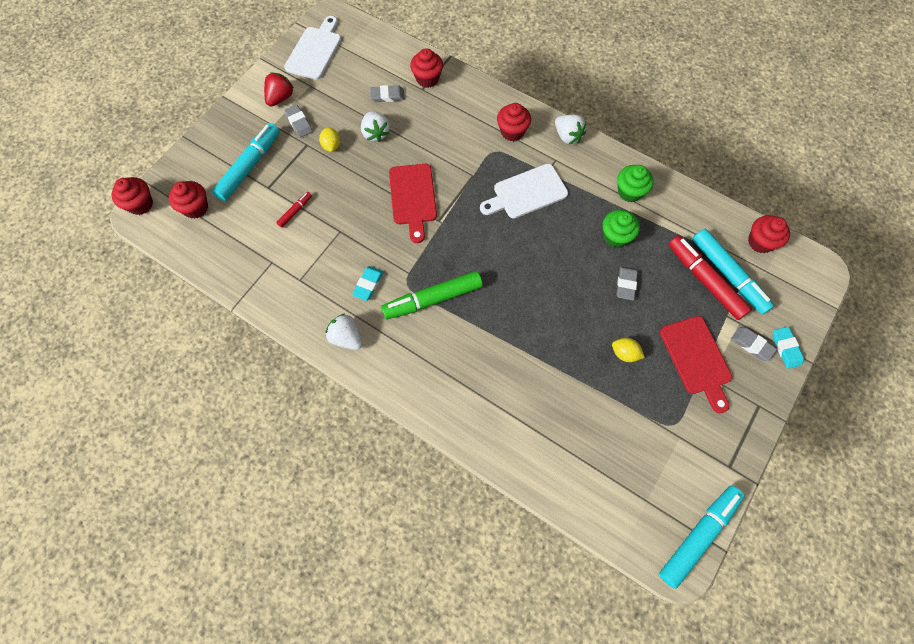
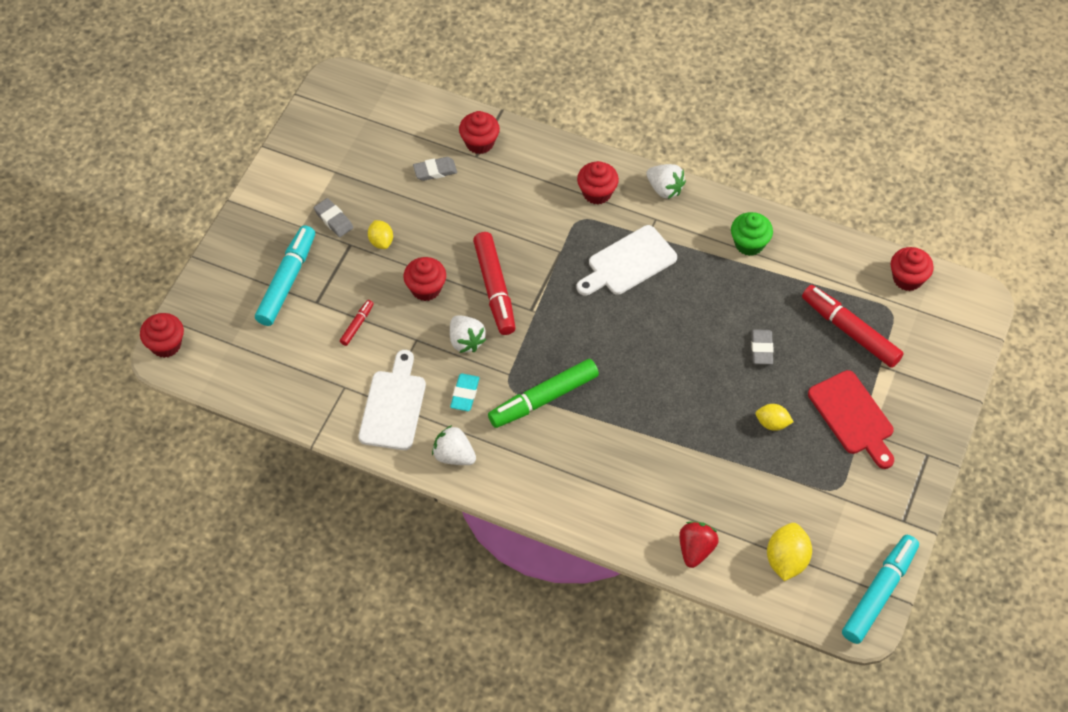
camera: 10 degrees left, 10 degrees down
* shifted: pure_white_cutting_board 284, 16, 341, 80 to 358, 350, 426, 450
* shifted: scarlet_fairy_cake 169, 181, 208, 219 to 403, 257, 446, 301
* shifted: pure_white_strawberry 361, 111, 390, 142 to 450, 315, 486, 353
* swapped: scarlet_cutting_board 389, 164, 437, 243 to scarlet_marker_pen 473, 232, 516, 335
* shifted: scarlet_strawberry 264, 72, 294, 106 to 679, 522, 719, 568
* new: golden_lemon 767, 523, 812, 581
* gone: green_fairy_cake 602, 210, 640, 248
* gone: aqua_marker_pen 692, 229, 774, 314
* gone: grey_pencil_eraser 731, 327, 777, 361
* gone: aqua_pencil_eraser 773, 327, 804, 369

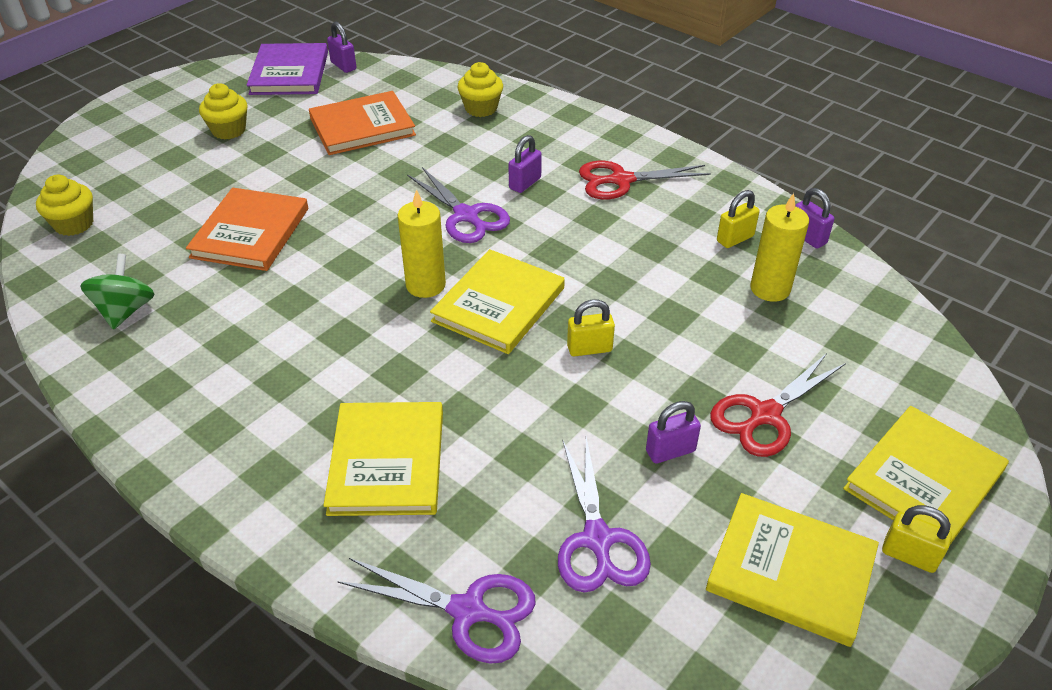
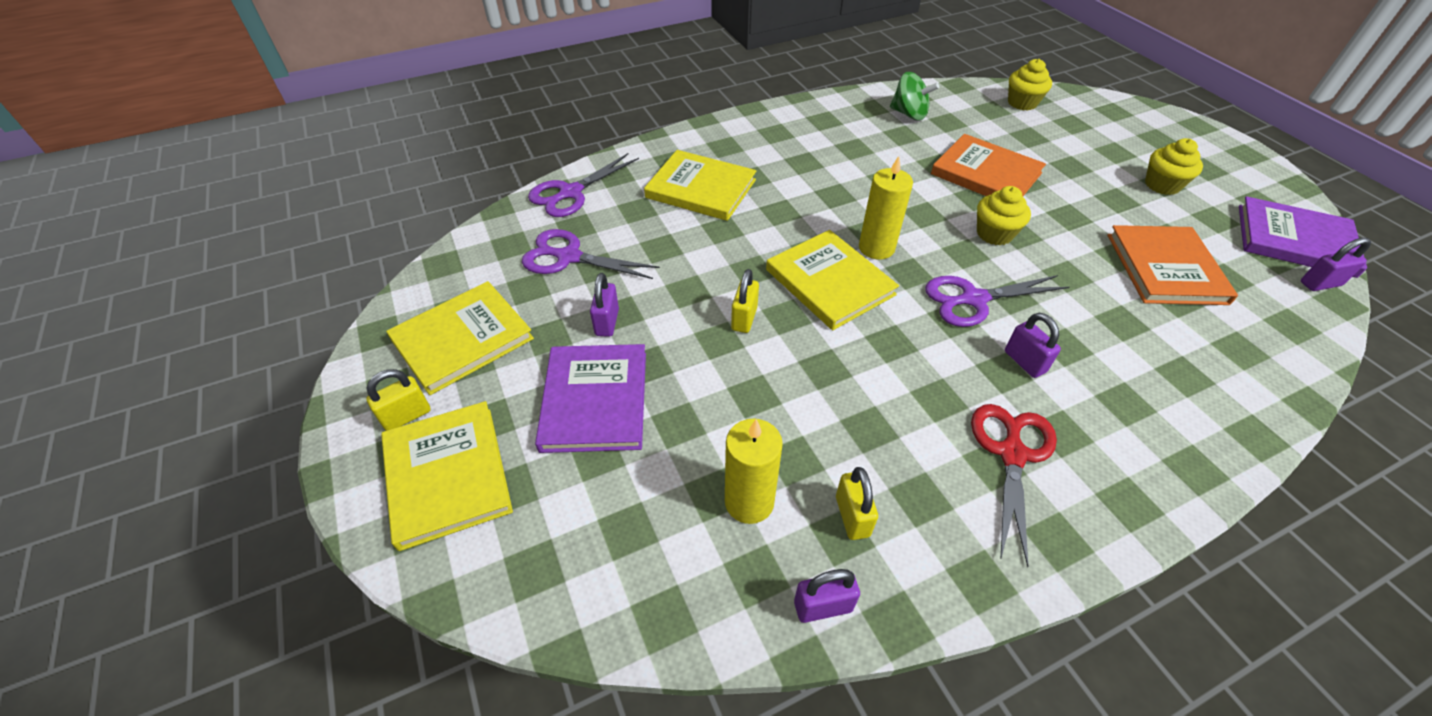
camera: 115 degrees right, 5 degrees up
* swapped: scarlet_pair_of_scissors 710, 353, 846, 457 to purple_book 535, 344, 646, 453
* shifted: golden_fairy_cake 457, 62, 503, 117 to 977, 186, 1031, 245

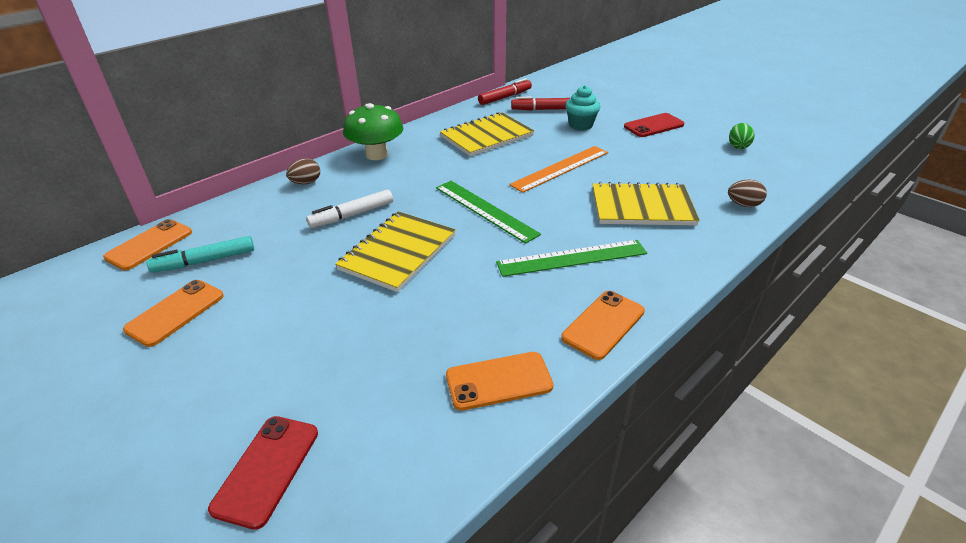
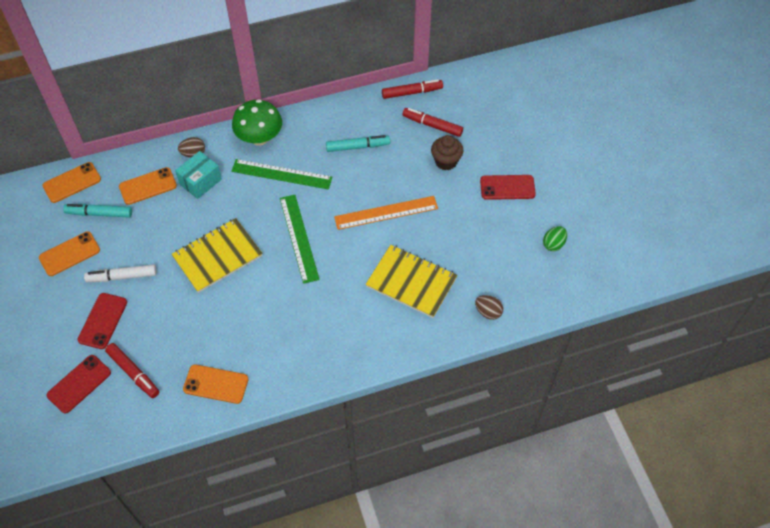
camera: 25 degrees right, 20 degrees up
* new: scarlet_smartphone 78, 293, 127, 349
* shifted: pure_white_marker_pen 306, 189, 393, 228 to 84, 264, 157, 282
* new: scarlet_marker_pen 105, 343, 159, 398
* shifted: orange_smartphone 561, 291, 645, 360 to 119, 167, 177, 205
* new: aqua_package 175, 151, 222, 199
* shifted: green_measuring_stick 496, 240, 647, 277 to 231, 159, 332, 189
* swapped: golden_notepad 440, 112, 534, 157 to aqua_marker_pen 326, 135, 390, 152
* repainted: aqua_fairy_cake 565, 85, 601, 130 to dark_brown_fairy_cake 431, 135, 463, 170

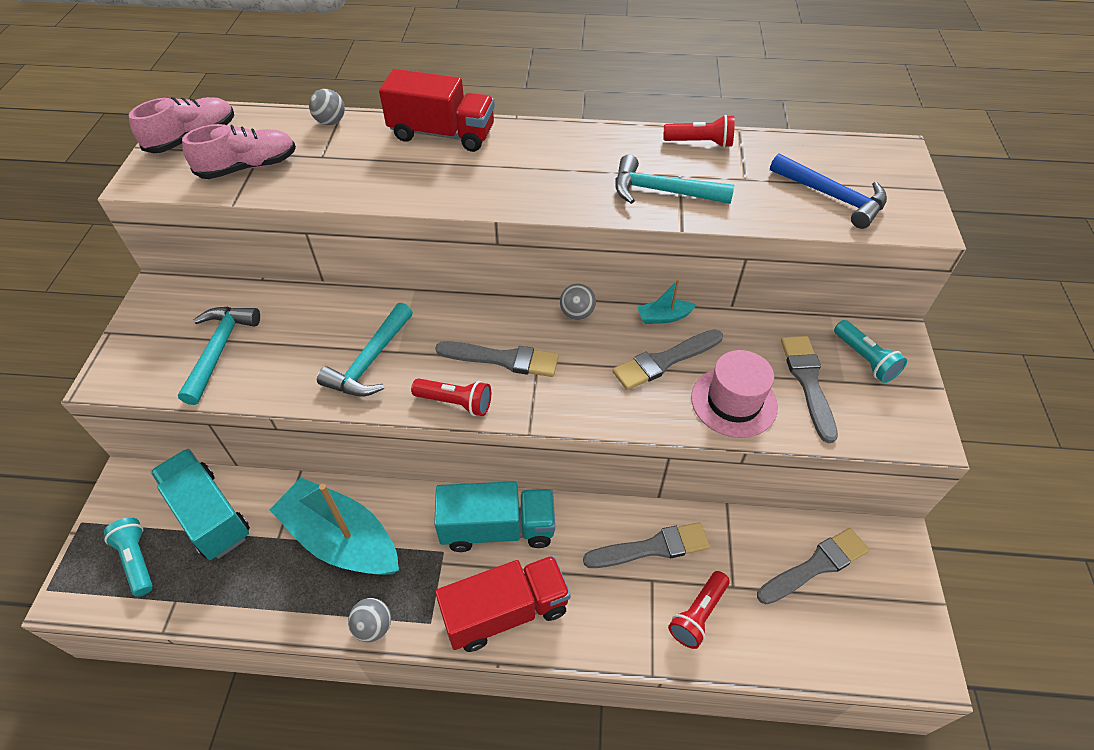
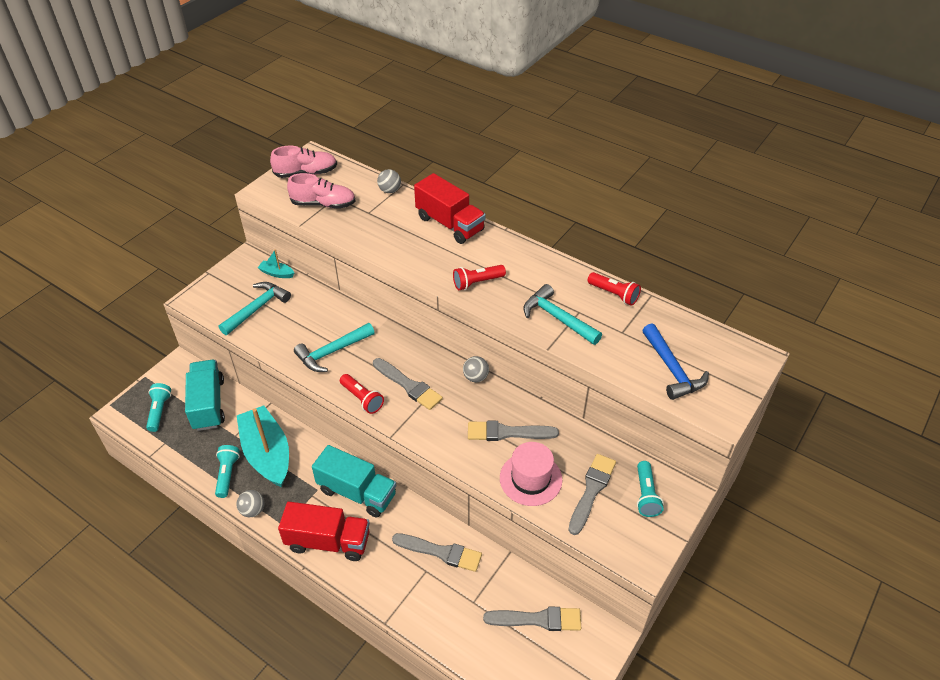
camera: 30 degrees right, 5 degrees down
* new: aqua_flashlight 215, 445, 240, 498
* shifted: aqua_boat 637, 280, 697, 324 to 258, 249, 294, 278
* shifted: scarlet_flashlight 668, 571, 730, 649 to 453, 265, 506, 290

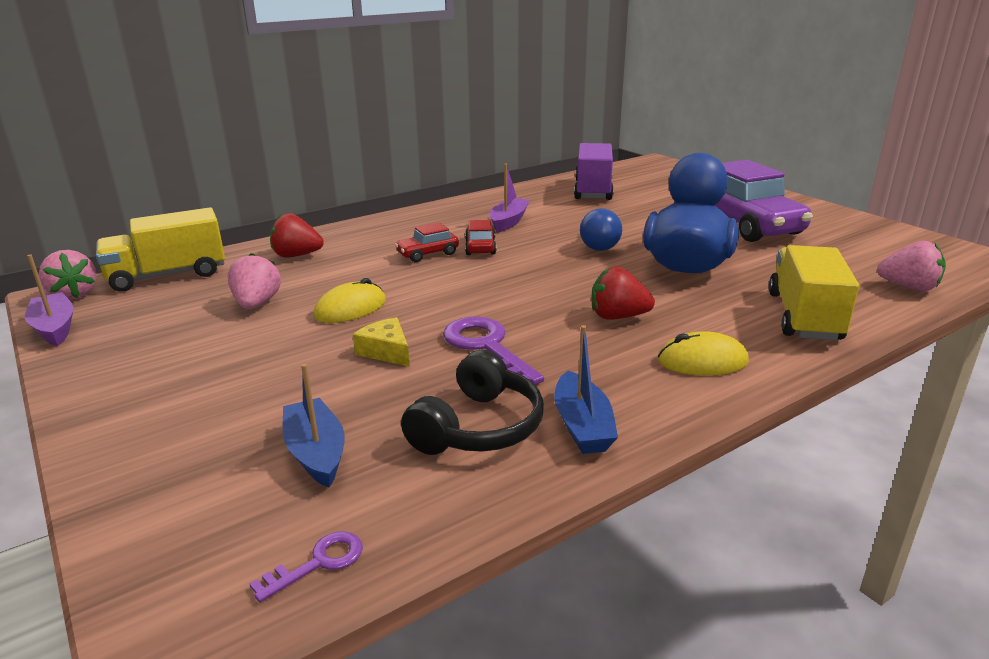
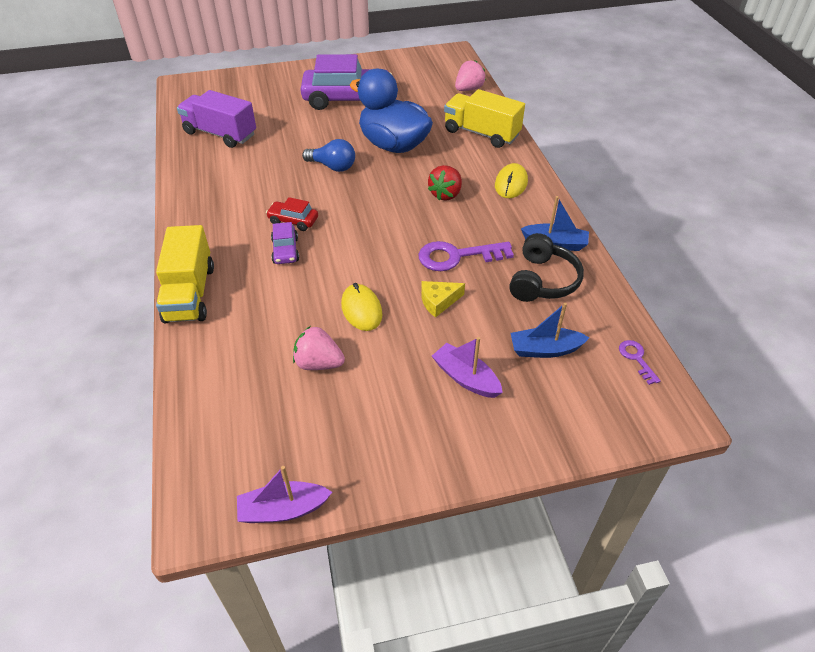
camera: 70 degrees left, 20 degrees up
* shifted: golden_truck 96, 208, 225, 292 to 156, 225, 214, 323
* repainted: scarlet_car 395, 222, 459, 262 to purple_car 271, 222, 299, 264
* shifted: purple_boat 490, 164, 529, 233 to 432, 337, 503, 398
* rotated: ebony_over-ear_headphones 401, 350, 544, 455 = 509, 233, 584, 302 60 degrees clockwise
* gone: rosy_strawberry 39, 250, 97, 300
* gone: scarlet_strawberry 270, 213, 324, 258

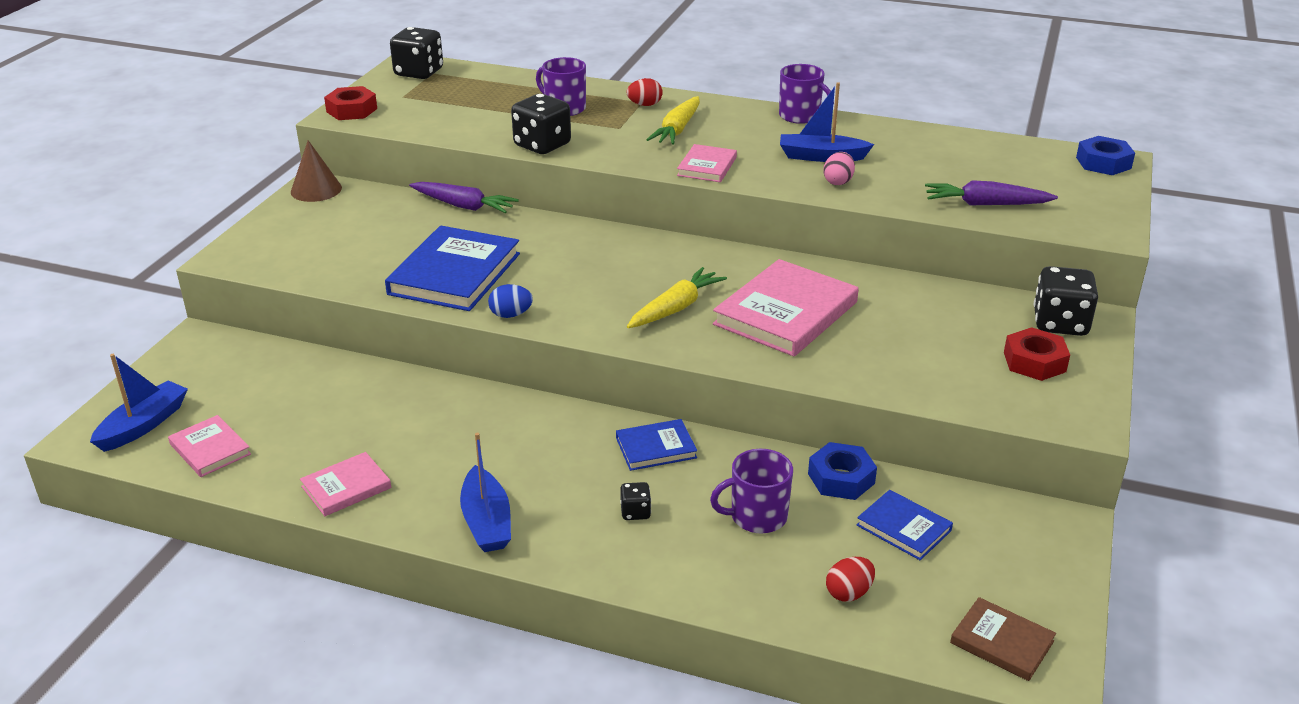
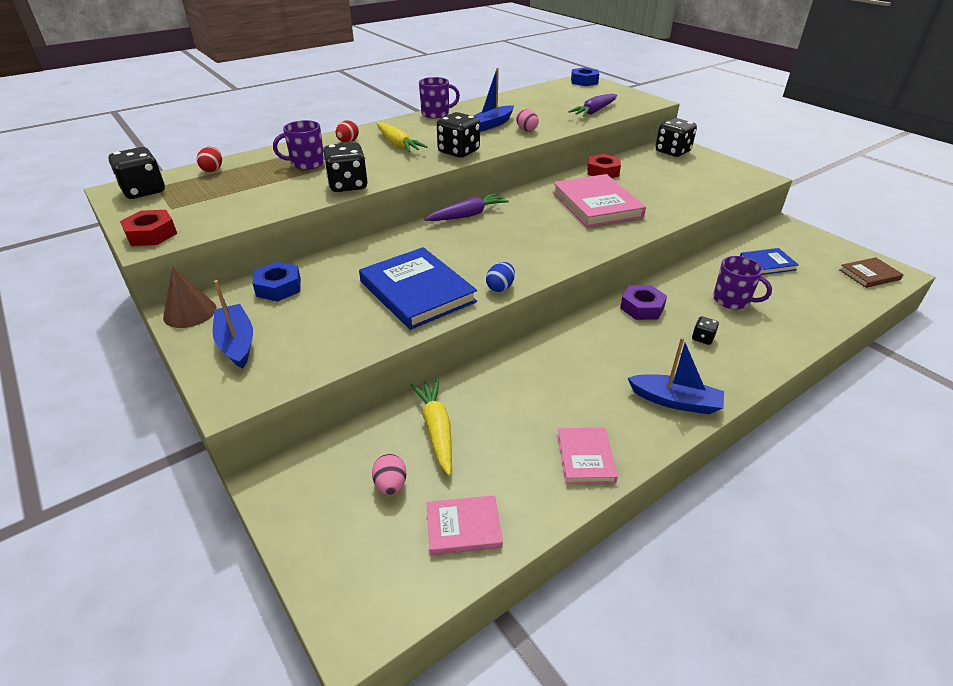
camera: 55 degrees left, 5 degrees up
* shifted: scarlet_egg_shape 826, 557, 875, 602 to 197, 147, 222, 172
* shifted: blue_boat 90, 354, 188, 452 to 213, 280, 253, 369
* shifted: blue_hex_nut 808, 442, 877, 500 to 252, 262, 301, 301
* new: rosy_egg_shape 372, 454, 406, 495
* shifted: golden_root_vegetable 627, 267, 727, 328 to 411, 379, 452, 475
* shifted: purple_root_vegetable 409, 182, 519, 213 to 424, 193, 509, 221
* swapped: rosy_book 677, 144, 737, 182 to ebony_dice 437, 112, 480, 158
* shifted: scarlet_hex_nut 1004, 327, 1070, 381 to 587, 154, 621, 178
* swapped: blue_book 616, 419, 697, 471 to purple_hex_nut 620, 285, 667, 320
* rotated: purple_tea_mug 710, 449, 793, 534 = 713, 256, 772, 309 75 degrees counterclockwise

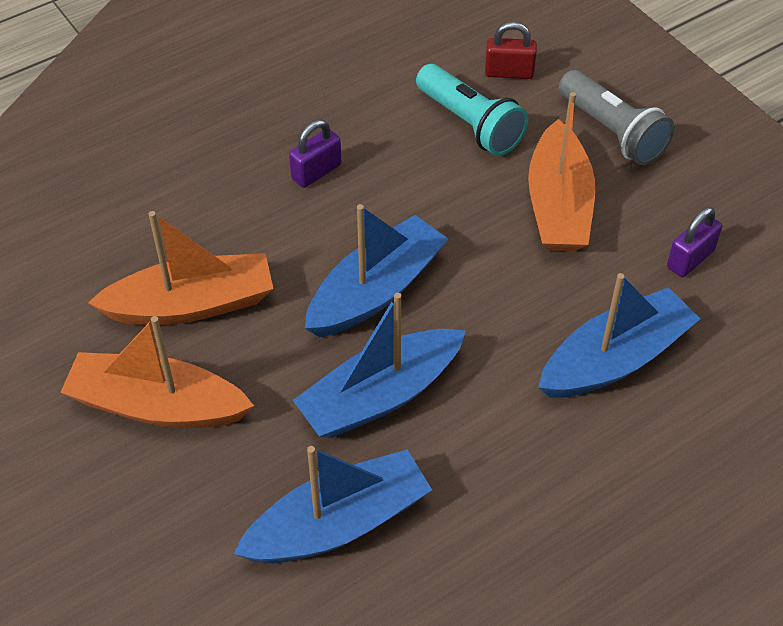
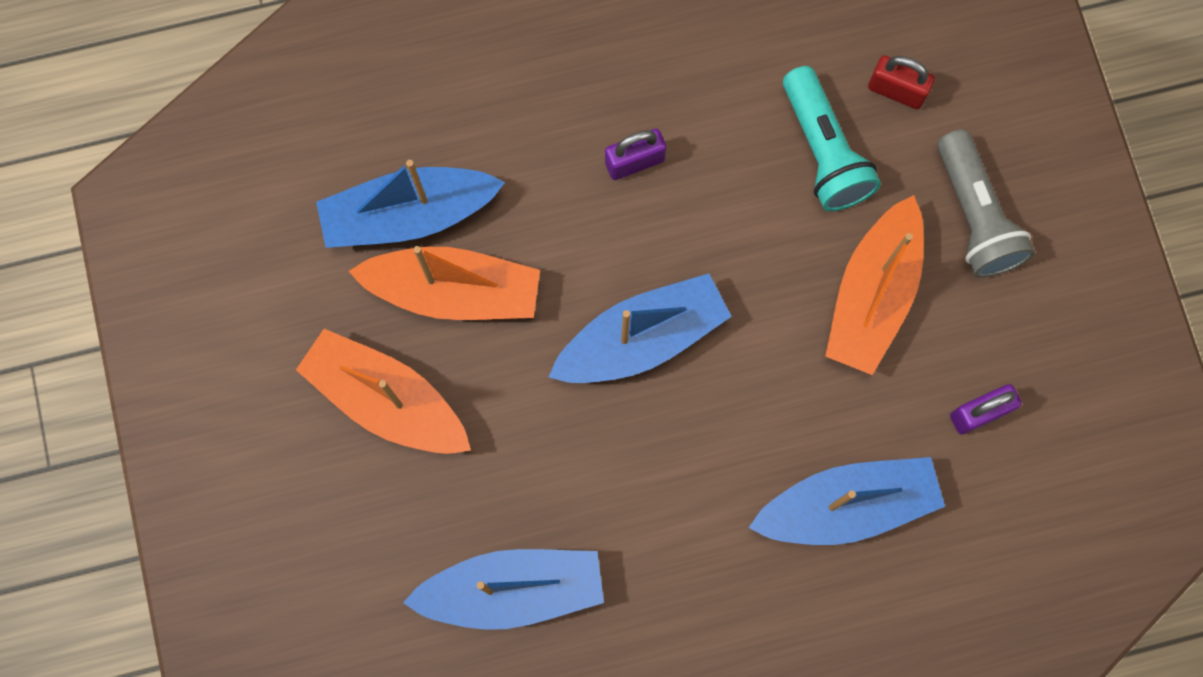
camera: 20 degrees right, 25 degrees up
* shifted: blue_boat 293, 293, 466, 438 to 316, 160, 505, 248

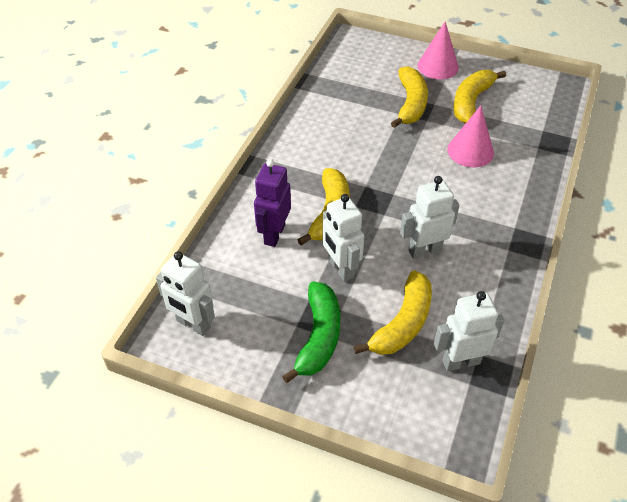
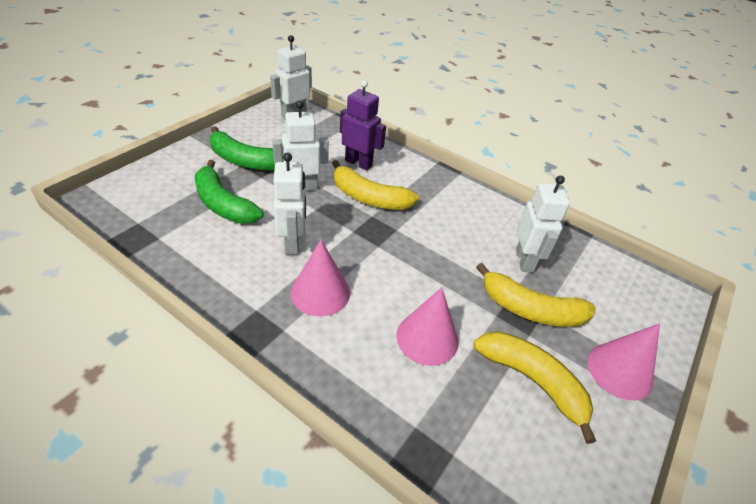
camera: 100 degrees right, 5 degrees down
* repainted: golden_banana_fruit 354, 270, 432, 355 to green_banana_fruit 194, 160, 264, 224
* new: rosy_solid_cone 291, 240, 350, 317
* shifted: pure_white_toy_robot 434, 291, 504, 371 to 516, 175, 570, 273

